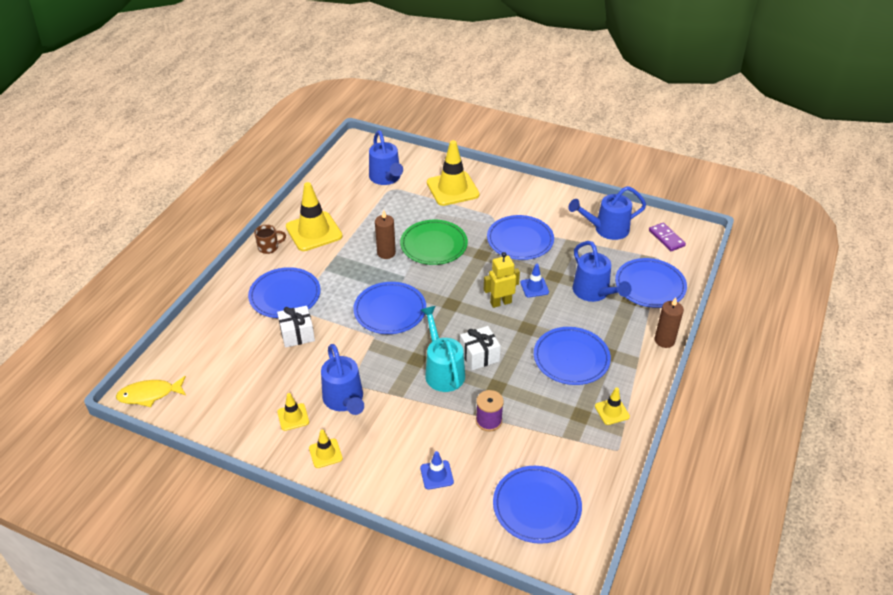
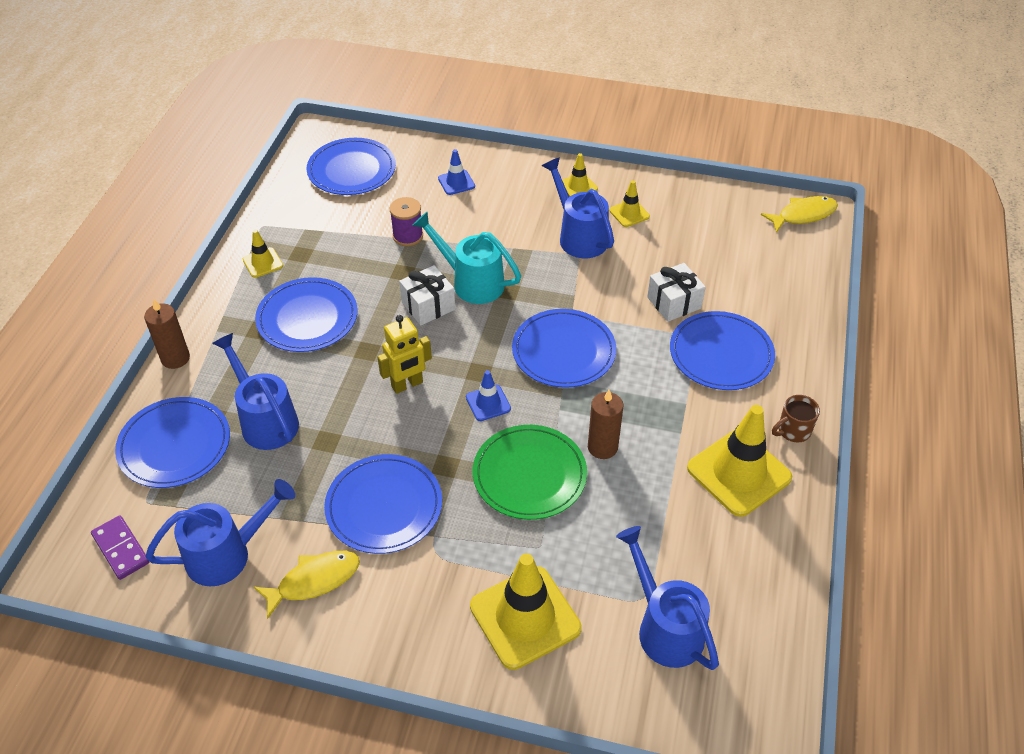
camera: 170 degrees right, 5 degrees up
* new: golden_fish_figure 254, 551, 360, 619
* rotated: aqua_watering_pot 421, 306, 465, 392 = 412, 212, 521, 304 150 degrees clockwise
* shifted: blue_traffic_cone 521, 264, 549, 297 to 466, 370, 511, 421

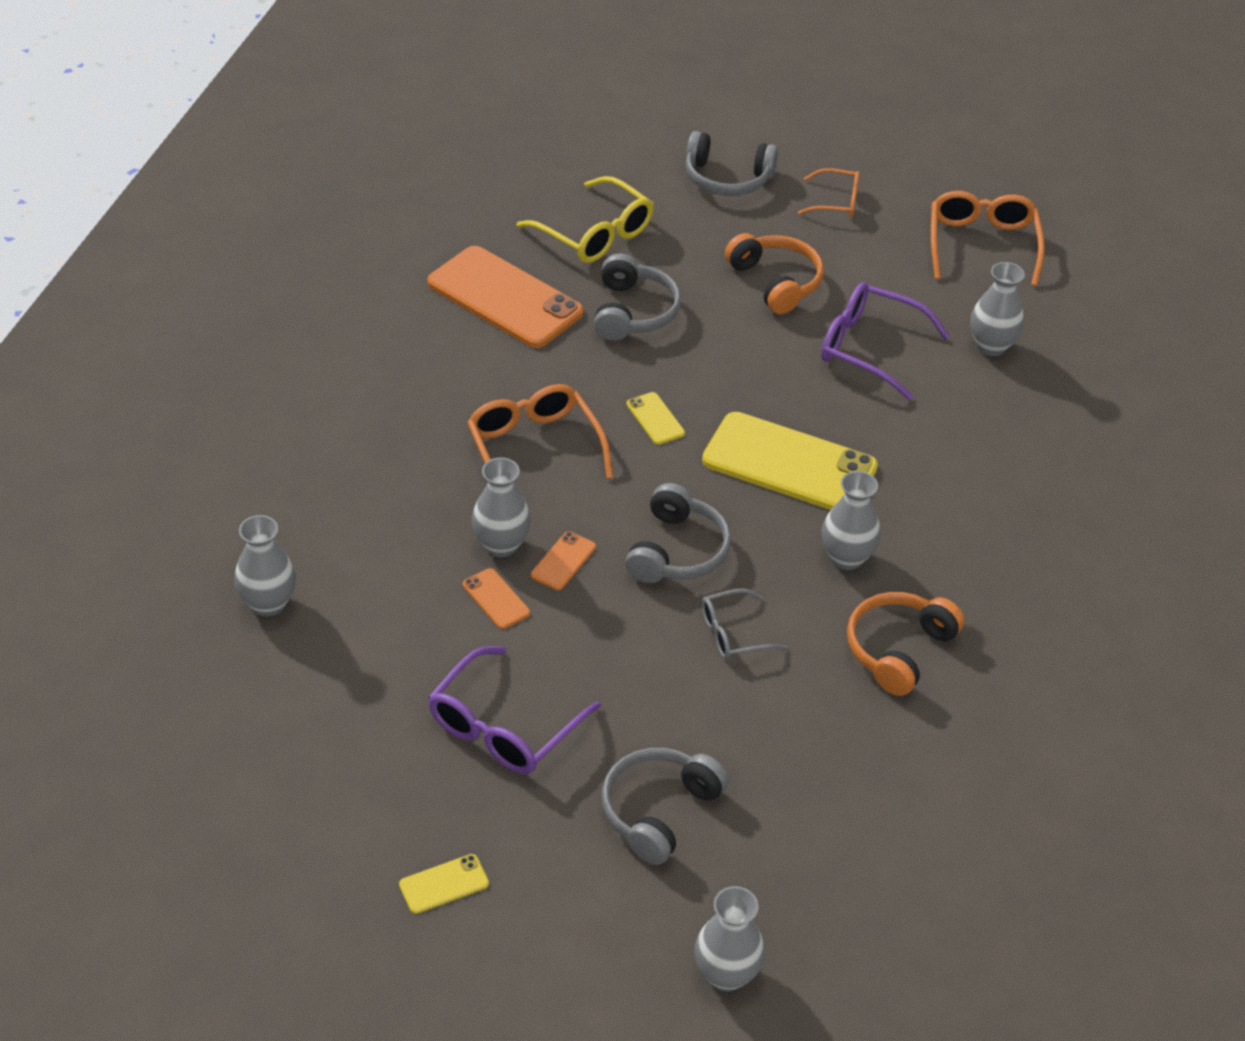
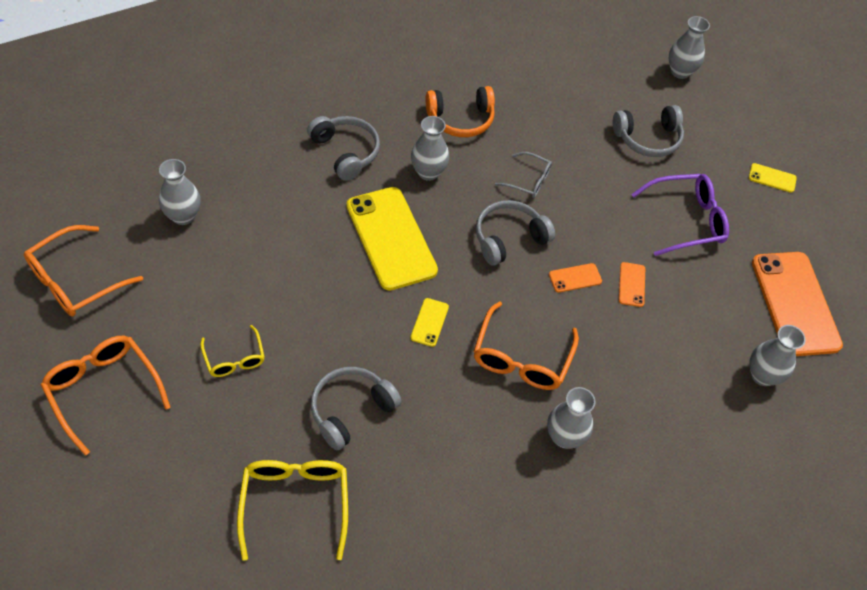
camera: 140 degrees left, 10 degrees up
* scaled: orange_spectacles 798, 168, 859, 217 = 41, 336, 170, 456 x1.68
* swapped: orange_over-ear_headphones 725, 233, 824, 314 to golden_spectacles 200, 325, 265, 377
* shifted: grey_over-ear_headphones 685, 131, 778, 196 to 307, 116, 380, 181
* shifted: grey_tall_vase 472, 457, 531, 557 to 547, 387, 596, 449
* shifted: orange_smartphone 427, 246, 583, 348 to 752, 252, 843, 356
* gone: purple_spectacles 821, 282, 950, 400

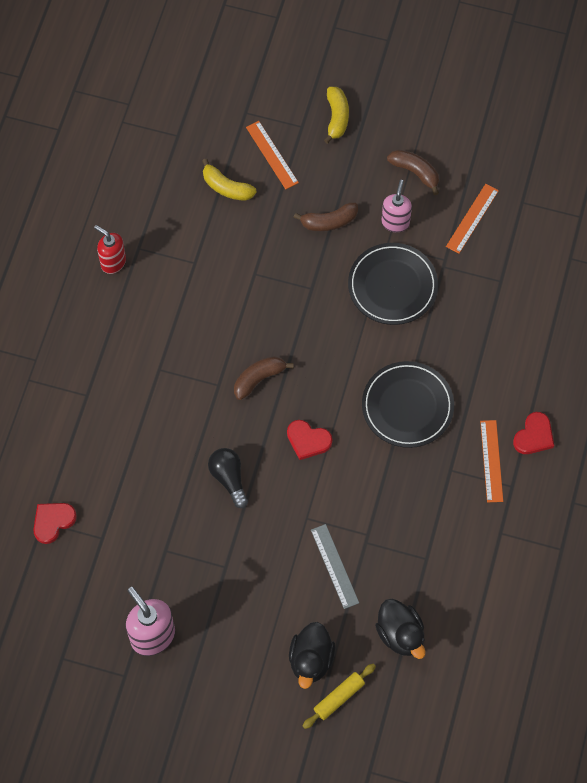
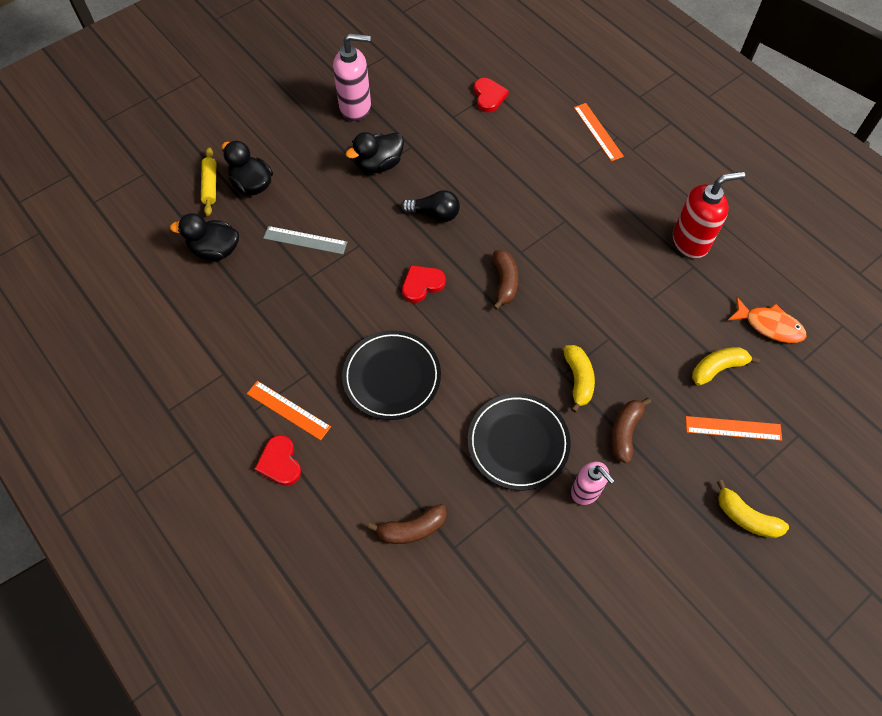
camera: 125 degrees right, 5 degrees down
* new: ebony_duck 345, 132, 404, 173
* shifted: dark_brown_banana_fruit 387, 150, 439, 195 to 368, 504, 446, 544
* new: golden_banana_fruit 563, 345, 595, 413
* shifted: orange_measuring_stick 446, 184, 499, 254 to 574, 103, 624, 161
* scaled: scarlet_soap_dispenser 94, 225, 126, 274 = 673, 171, 745, 258 x1.52
* new: orange_fish_figure 727, 297, 806, 343

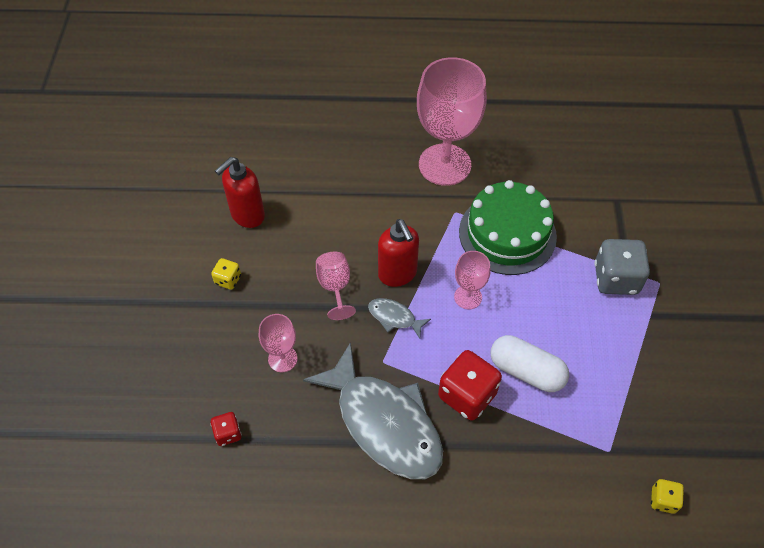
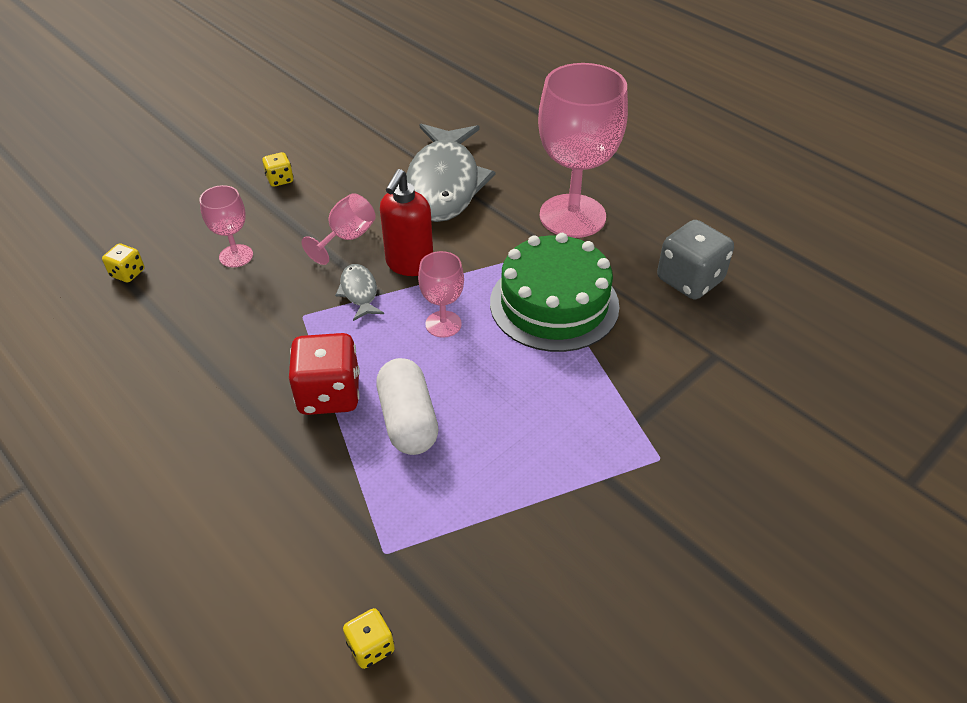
camera: 45 degrees right, 10 degrees down
* repainted: scarlet_dice 210, 412, 242, 446 to golden_dice 102, 243, 144, 283
* shifted: grey_fish_figure 303, 342, 443, 479 to 406, 124, 495, 222
* shifted: grey_dice 594, 239, 650, 295 to 657, 220, 734, 299
* gone: scarlet_soap_dispenser 215, 157, 265, 228

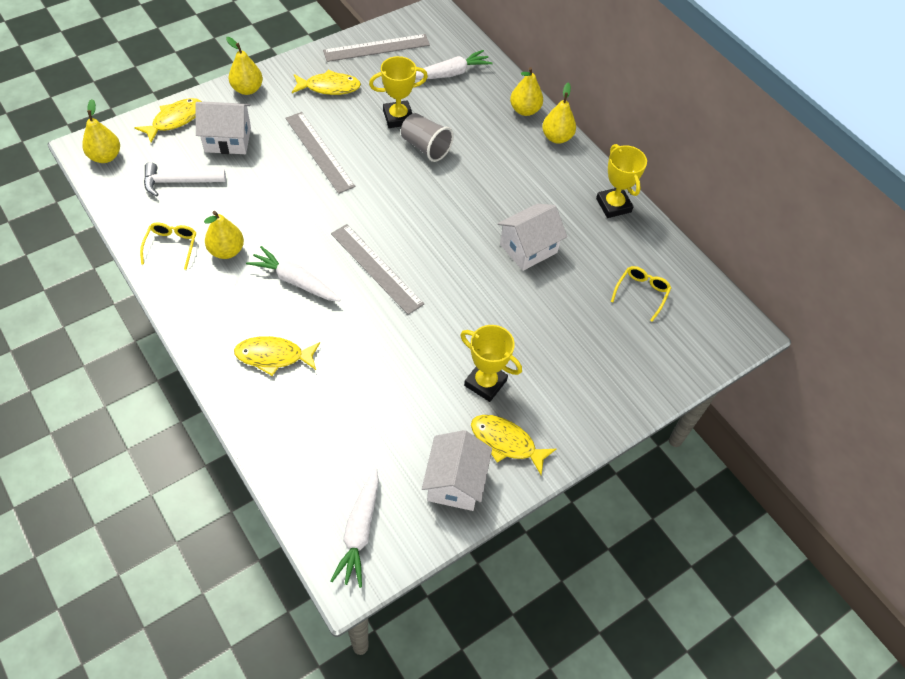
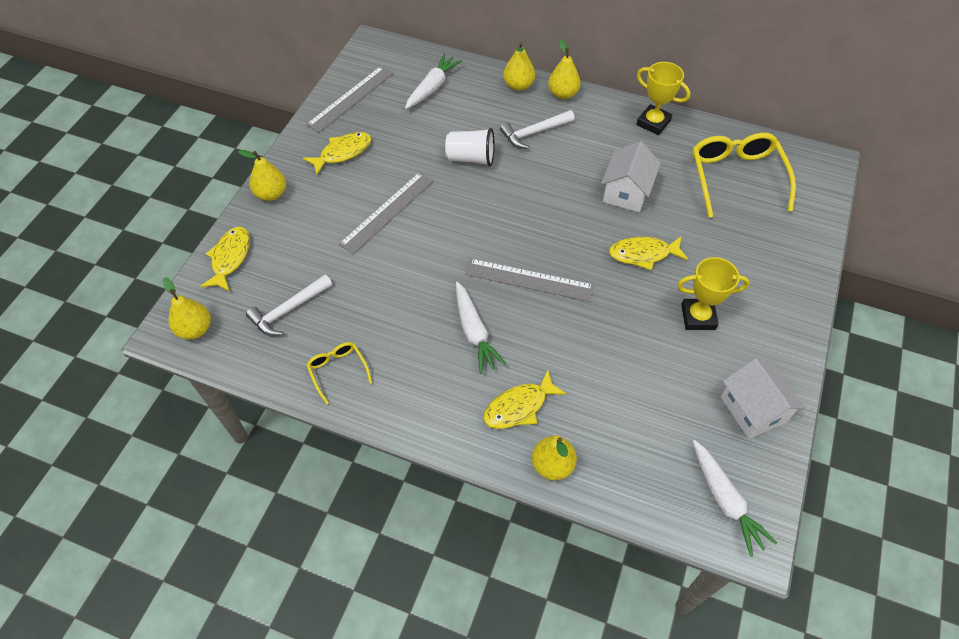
camera: 30 degrees left, 0 degrees up
* rotated: grey_measuring_stick 285, 112, 356, 194 = 339, 172, 434, 254 75 degrees counterclockwise
* repainted: grey_beaker 401, 113, 454, 162 to pure_white_beaker 445, 128, 495, 166
* rotated: pure_white_root_vegetable 246, 246, 341, 302 = 456, 282, 507, 374 105 degrees counterclockwise
* new: pure_white_hammer 500, 110, 575, 149
* shifted: golden_pear 204, 211, 244, 259 to 532, 436, 577, 480
* shifted: golden_fish_figure 471, 415, 556, 475 to 609, 237, 688, 270
* scaled: golden_spectacles 611, 266, 671, 322 = 692, 133, 796, 218 x2.00
* gone: pure_white_house 196, 102, 251, 154
* gone: golden_award_cup 369, 56, 428, 128

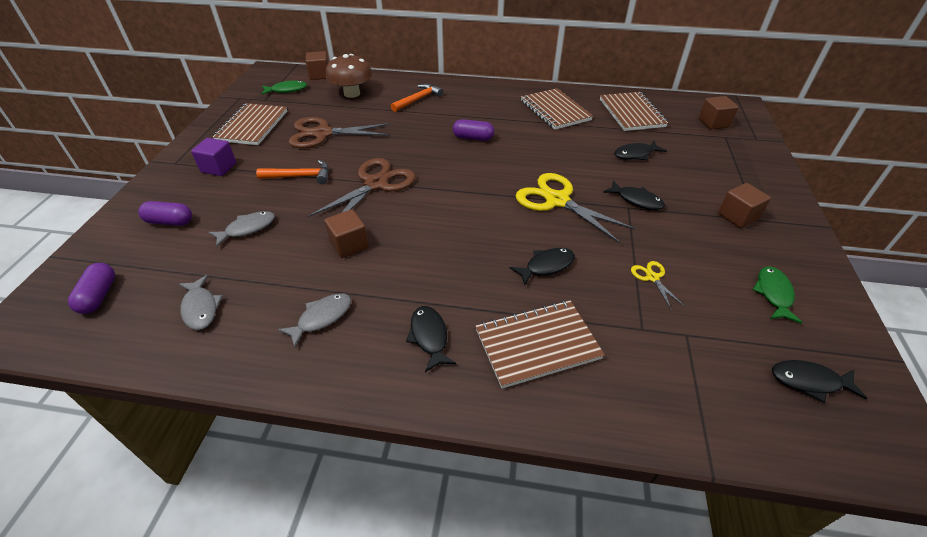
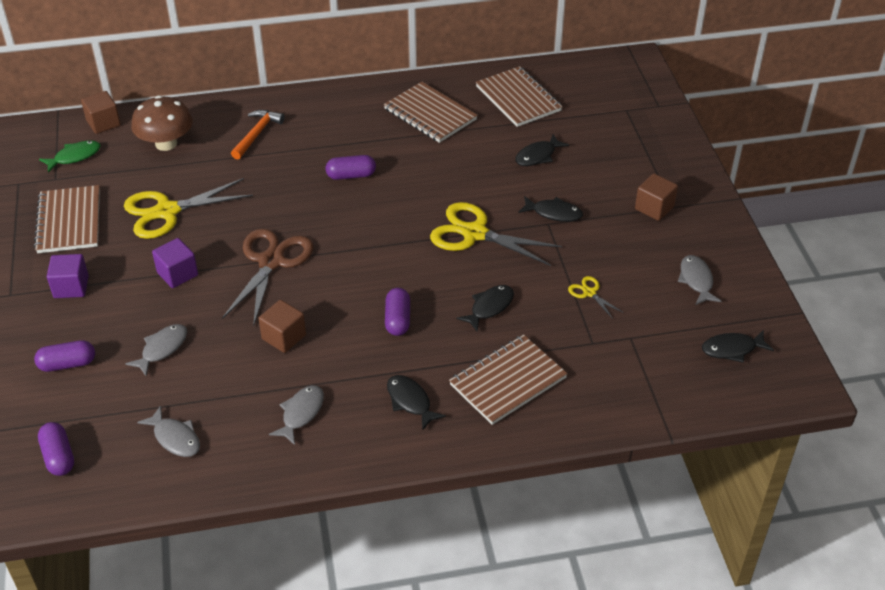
camera: 20 degrees left, 0 degrees up
* repainted: dark_brown_pair_of_scissors 289, 117, 391, 148 to golden_pair_of_scissors 124, 178, 253, 239
* swapped: orange_hammer 256, 160, 329, 184 to purple_cube 152, 238, 198, 288
* new: purple_capsule 385, 288, 410, 336
* repainted: green_fish_figure 752, 266, 803, 324 to grey_fish_figure 678, 255, 722, 305
* gone: dark_brown_cube 698, 96, 738, 130

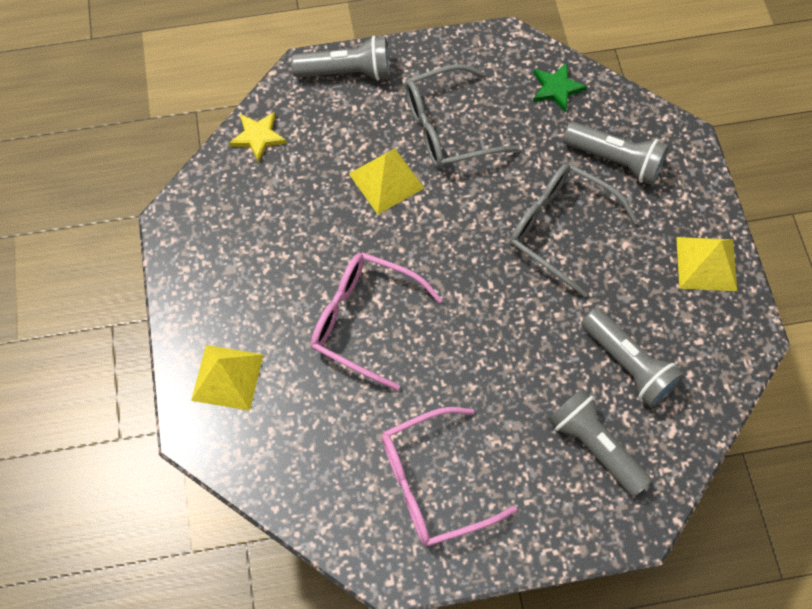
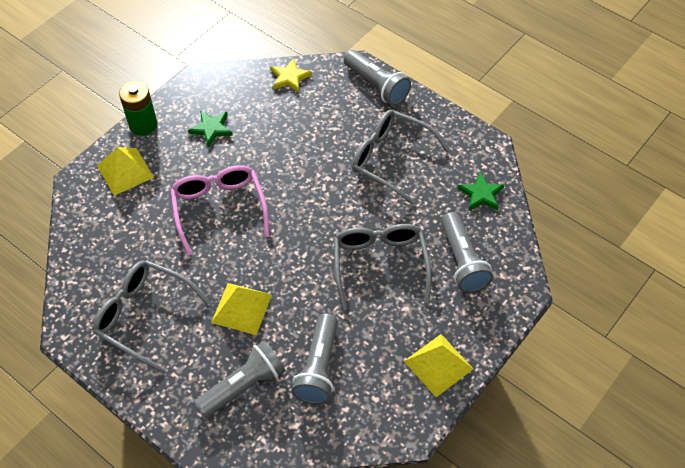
camera: 50 degrees right, 10 degrees down
* repainted: rosy_spectacles 382, 407, 517, 546 to grey_spectacles 93, 260, 210, 372
* new: green_power_cell 119, 81, 157, 136
* new: green_star_shape 188, 111, 233, 147
* rotated: grey_flashlight 548, 388, 652, 497 = 195, 341, 286, 418 45 degrees clockwise
* shifted: golden_solid_pyramid 349, 148, 424, 214 to 211, 283, 272, 335

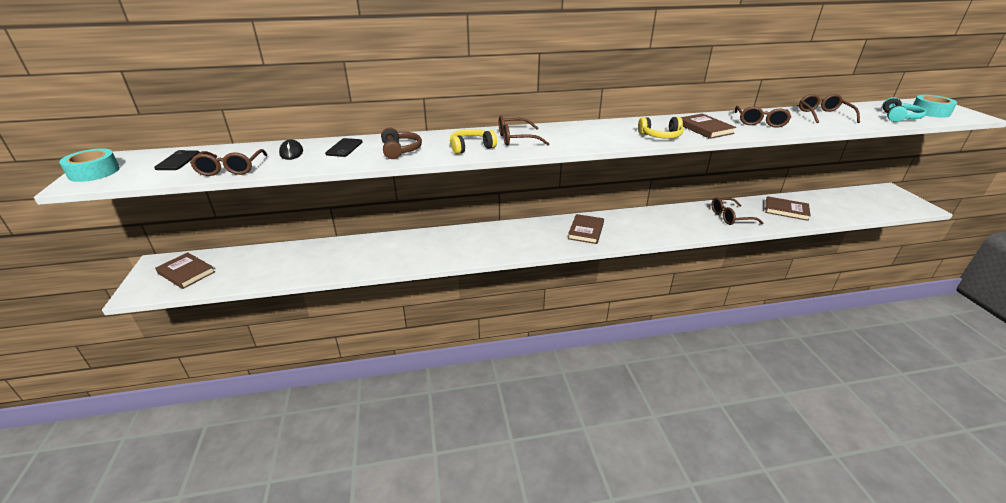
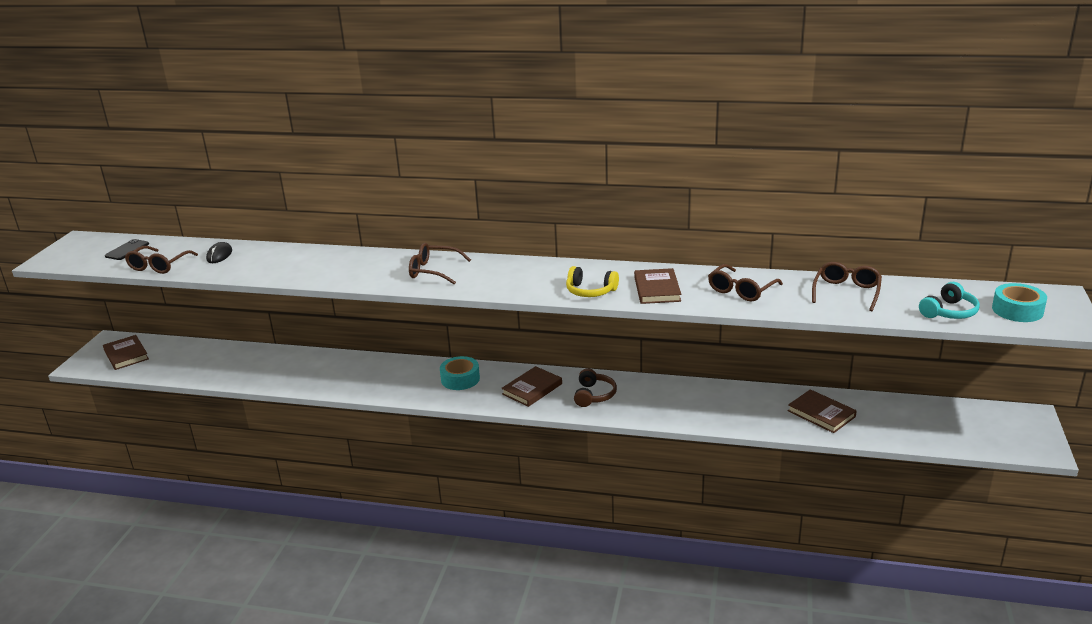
camera: 25 degrees right, 5 degrees down
* shifted: aqua_tape 59, 148, 120, 182 to 440, 356, 480, 390
* shifted: dark_brown_over-ear_headphones 381, 128, 422, 159 to 574, 368, 617, 407
* gone: ebony_smartphone 325, 138, 363, 157
* gone: golden_over-ear_headphones 450, 129, 497, 154
* gone: dark_brown_spectacles 711, 198, 764, 225

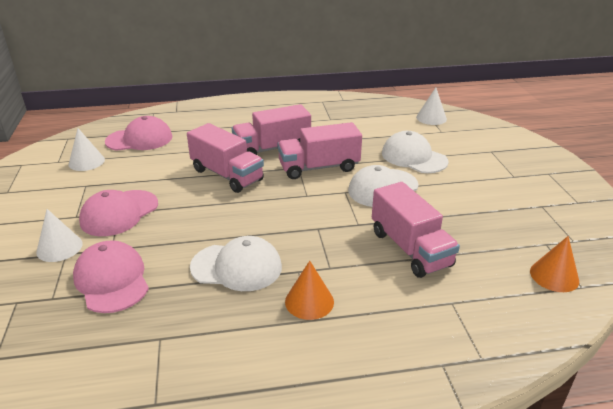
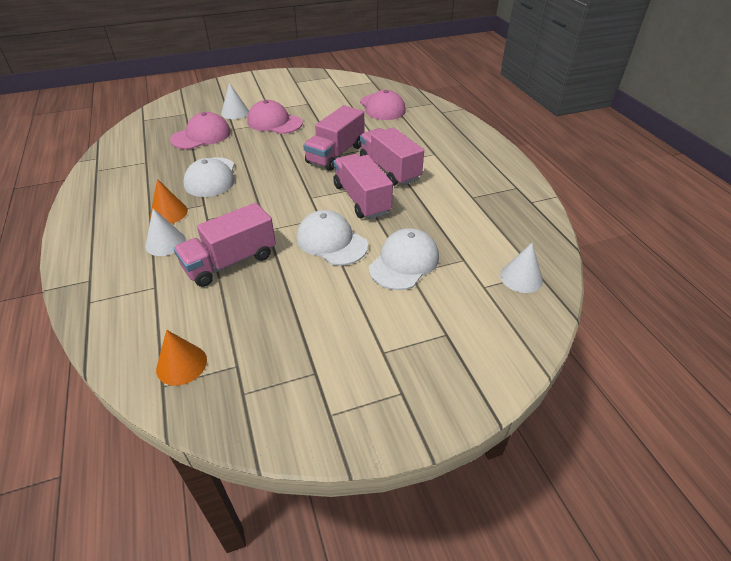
camera: 80 degrees right, 10 degrees up
* shifted: pure_white_solid_cone 68, 128, 105, 171 to 145, 209, 186, 256

